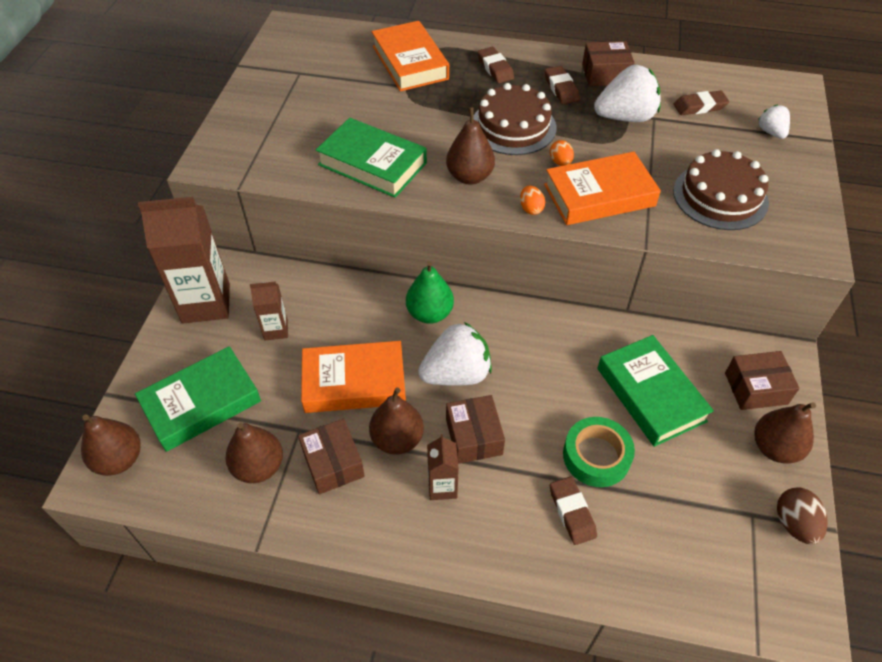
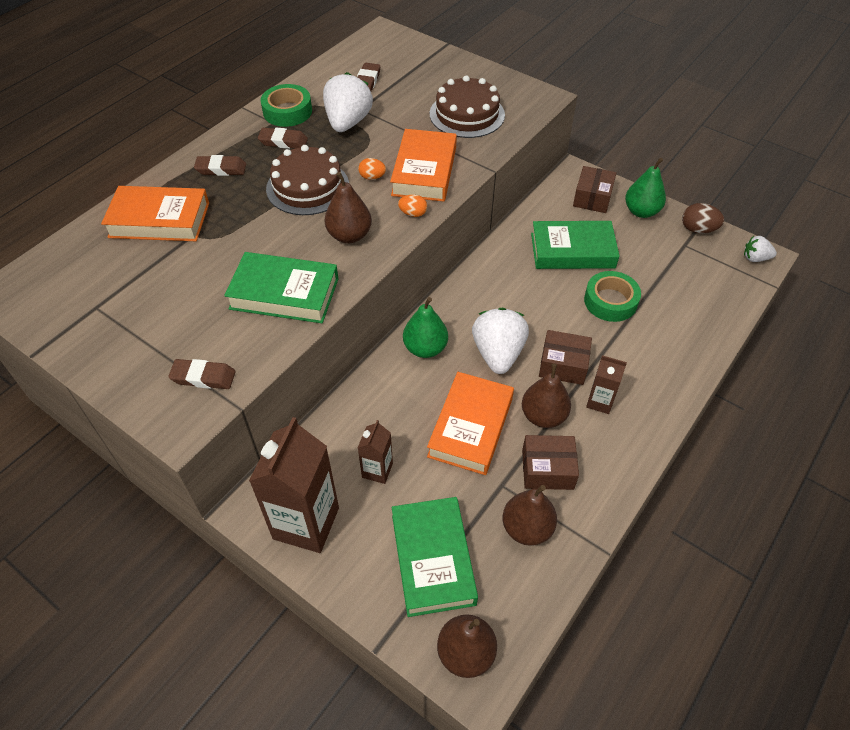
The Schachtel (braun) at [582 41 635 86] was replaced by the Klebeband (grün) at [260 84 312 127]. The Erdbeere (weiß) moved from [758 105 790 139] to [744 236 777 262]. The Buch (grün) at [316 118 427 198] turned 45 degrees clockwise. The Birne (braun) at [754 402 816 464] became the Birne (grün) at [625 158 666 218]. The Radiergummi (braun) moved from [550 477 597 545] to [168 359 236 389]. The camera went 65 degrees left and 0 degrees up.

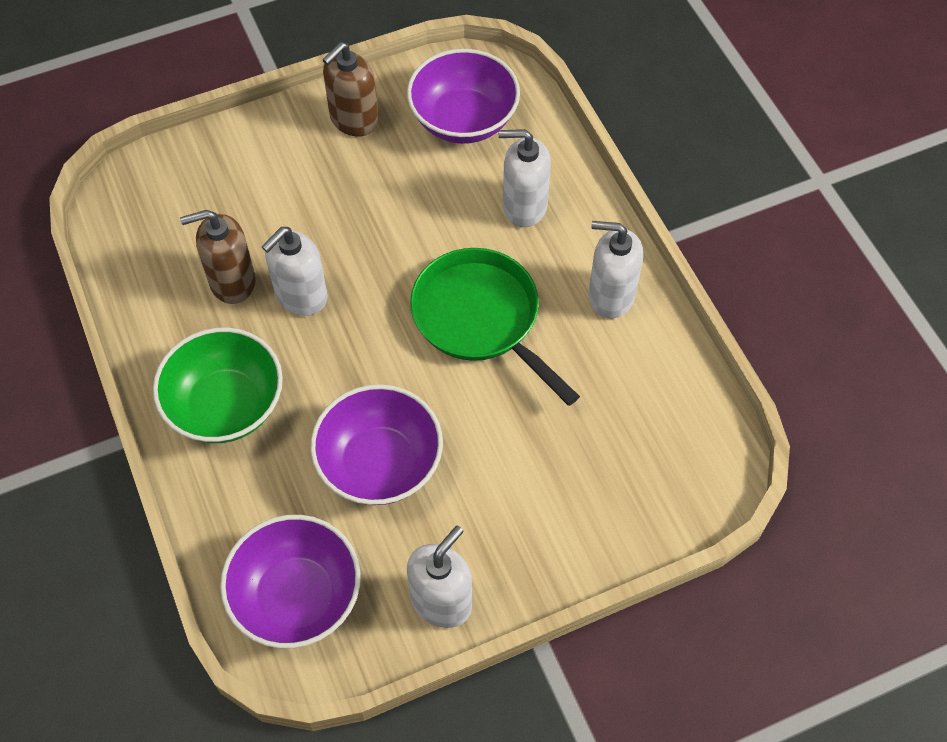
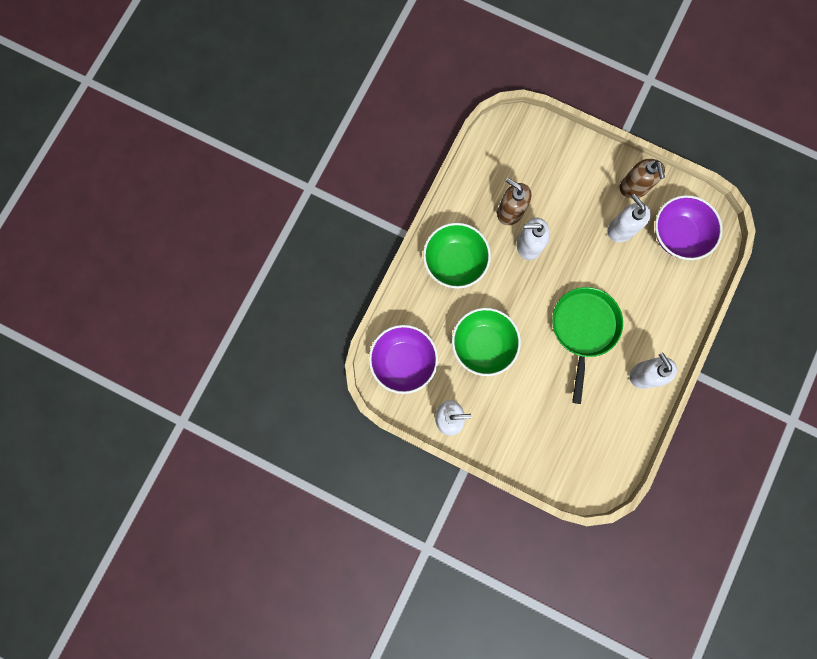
The Seifenspender (braun) at [323 42 379 137] turned 105 degrees counterclockwise. The Seifenspender (weiß) moved from [498 129 551 227] to [607 194 651 242]. The Schüssel (lila) at [310 384 443 505] became the Schüssel (grün) at [452 308 521 376]. The camera went 50 degrees right and 20 degrees up.

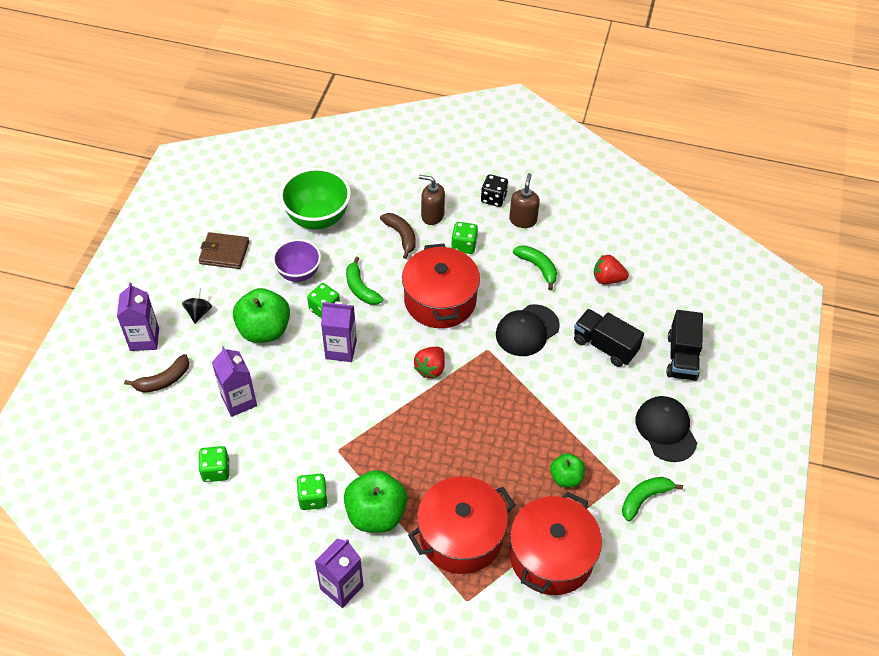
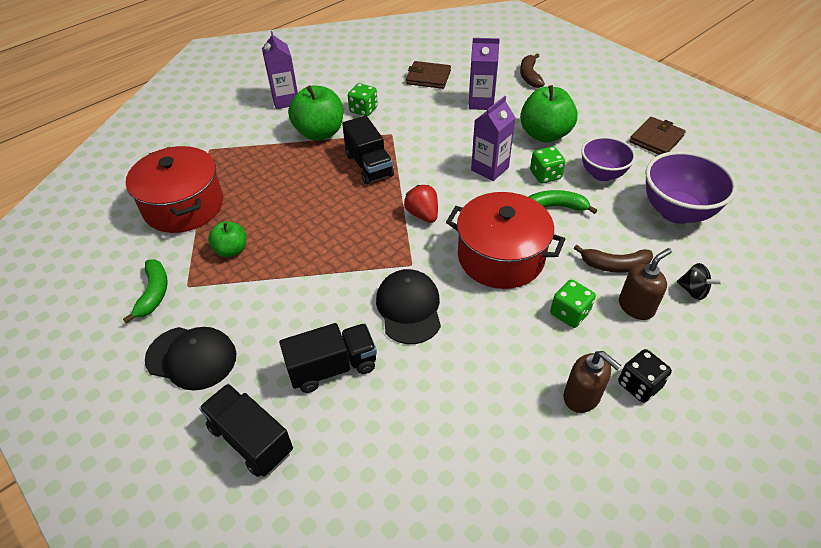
The Schüssel (grün) at [280 168 351 230] became the Schüssel (lila) at [646 151 737 224]. The Banane (grün) at [513 245 557 290] disappeared. The Erdbeere (rot) at [594 255 629 284] disappeared. The Getränkekarton (lila) at [117 282 159 351] disappeared. The Kreisel (schwarz) moved from [182 288 212 324] to [677 263 723 300]. The Spielwürfel (grün) at [198 446 229 482] was replaced by the Geldbörse (braun) at [406 61 451 89]. The Kochtopf (rot) at [408 476 516 574] disappeared. The Lastwagen (schwarz) at [342 116 394 184] appeared. The camera went 125 degrees right and 5 degrees down.

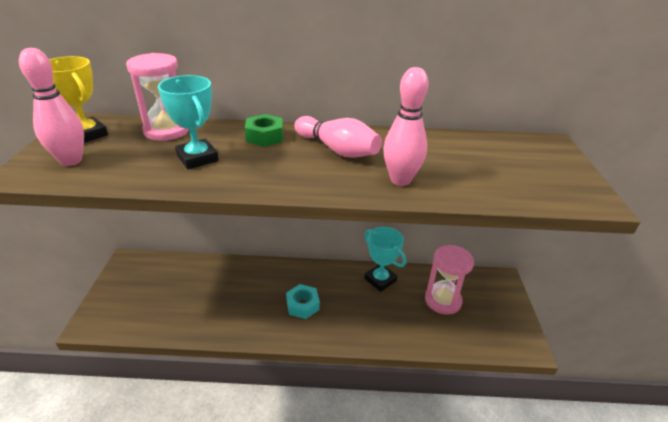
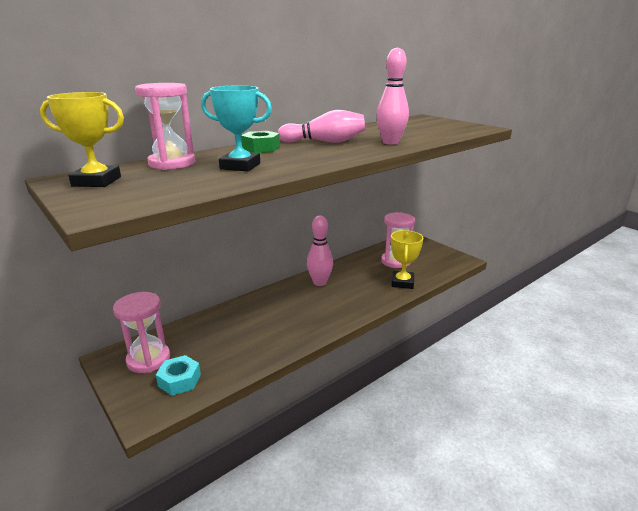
The Bowlingkegel (rosa) moved from [19 48 84 166] to [307 216 333 286]. The Pokal (türkis) at [364 227 406 292] disappeared. The Sechskantmutter (türkis) moved from [286 284 320 319] to [156 355 201 396]. The Pokal (gelb) at [391 230 423 289] appeared. The Sanduhr (rosa) at [113 292 170 373] appeared. The camera went 40 degrees left and 10 degrees down.

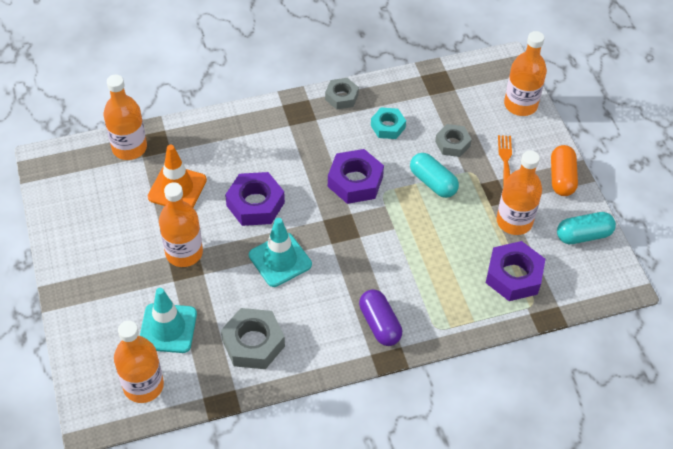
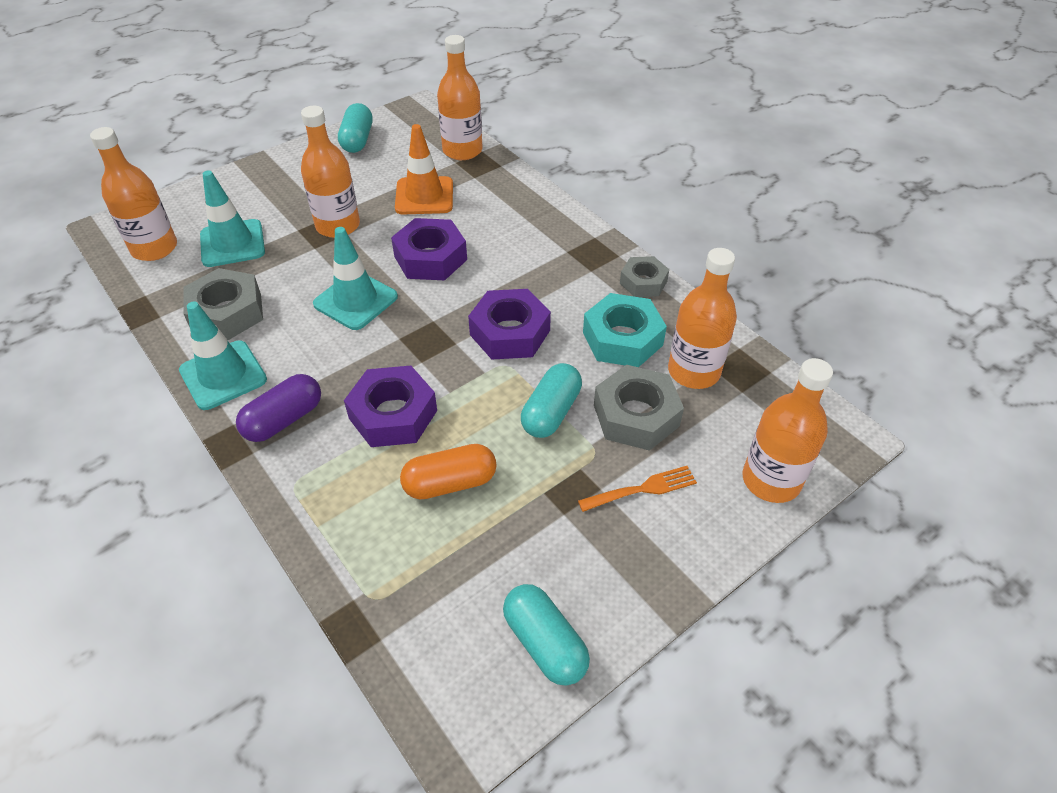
The Sechskantmutter (türkis) at [371 107 406 139] changed to 1.58 times the size. The Sechskantmutter (grau) at [435 124 472 157] changed to 1.58 times the size. The Kapsel (orange) moved from [551 145 578 196] to [400 444 497 499]. The Flasche (orange) moved from [497 151 542 235] to [668 248 737 389]. The Sechskantmutter (lila) moved from [486 241 545 301] to [344 366 437 447]. The Kapsel (türkis) at [338 103 373 153] appeared. The Leitkegel (türkis) at [179 301 267 410] appeared. The camera went 70 degrees right and 5 degrees down.

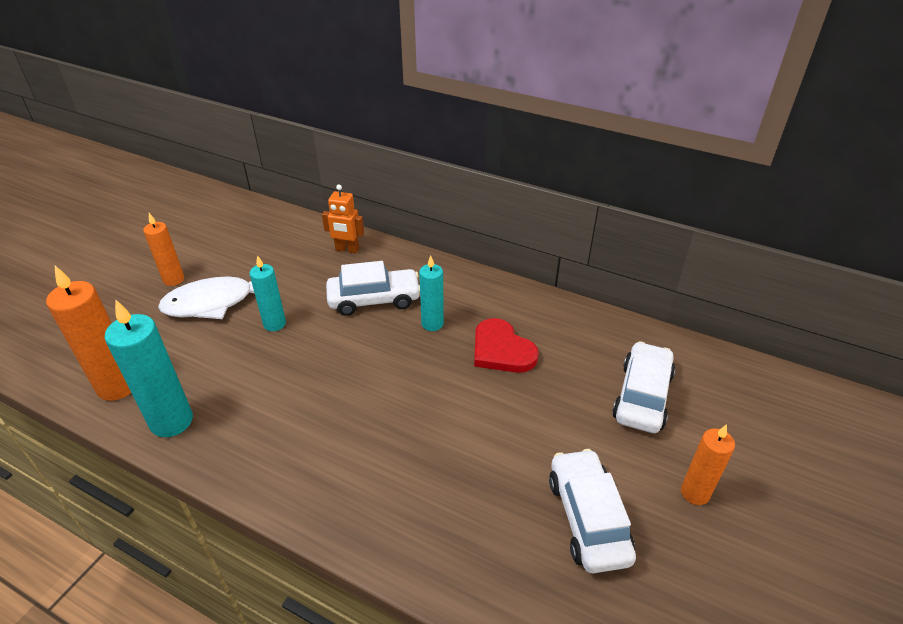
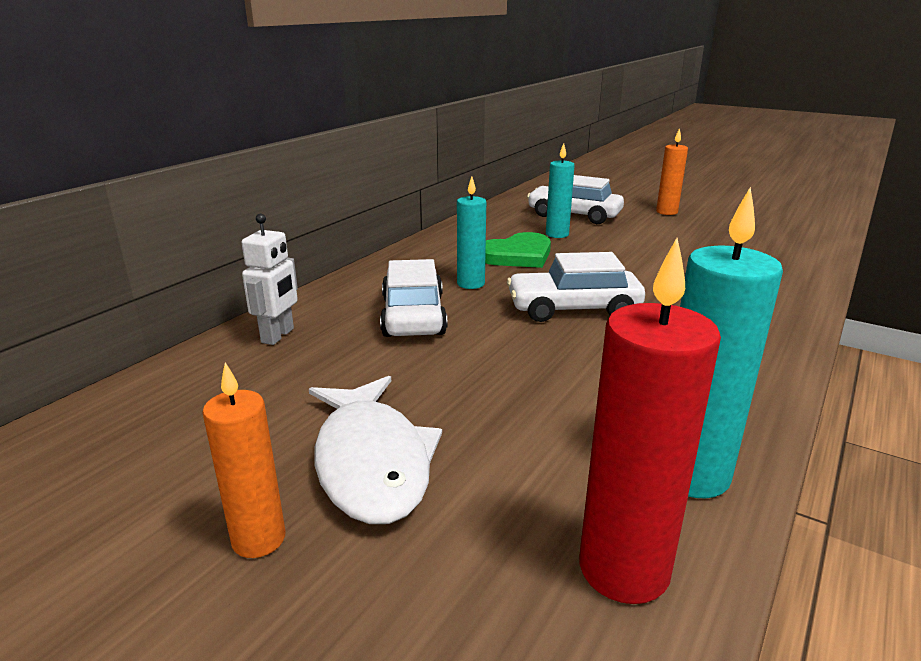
The Roboter (orange) at [322 184 364 253] became the Roboter (weiß) at [241 214 298 345]. The Kerze (türkis) moved from [250 255 286 331] to [546 143 575 238]. The Kerze (orange) at [46 266 131 401] became the Kerze (rot) at [579 238 721 604]. The Herz (rot) at [474 318 539 373] became the Herz (grün) at [485 232 551 268]. The Auto (weiß) moved from [549 449 636 573] to [507 252 645 322]. The camera went 85 degrees left and 15 degrees down.

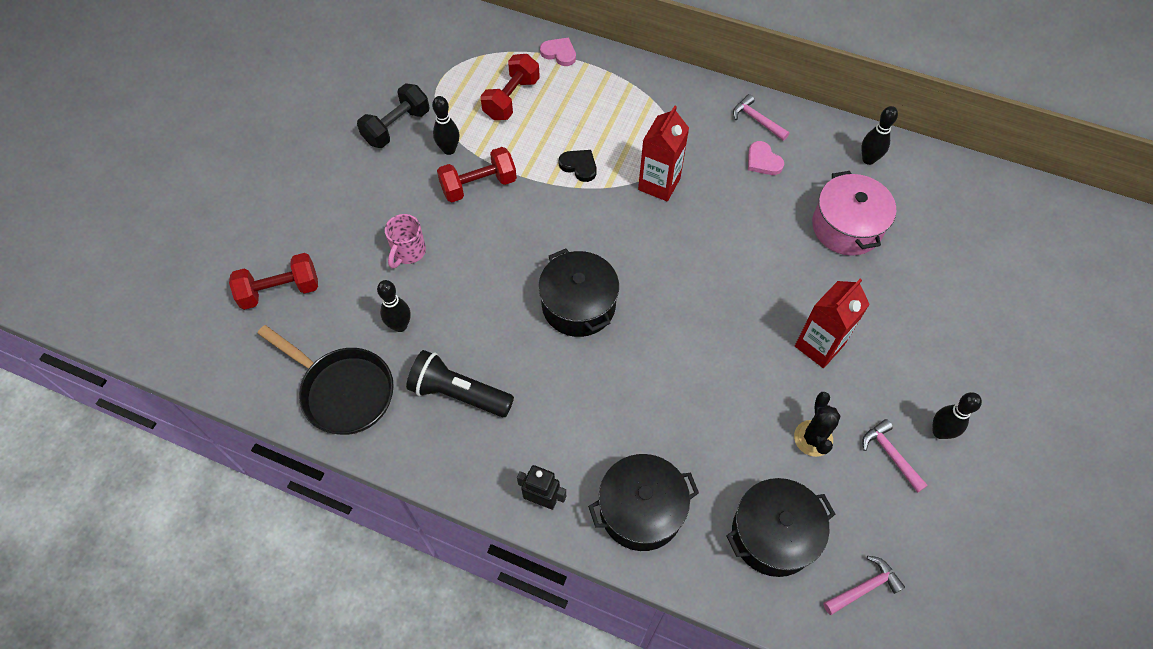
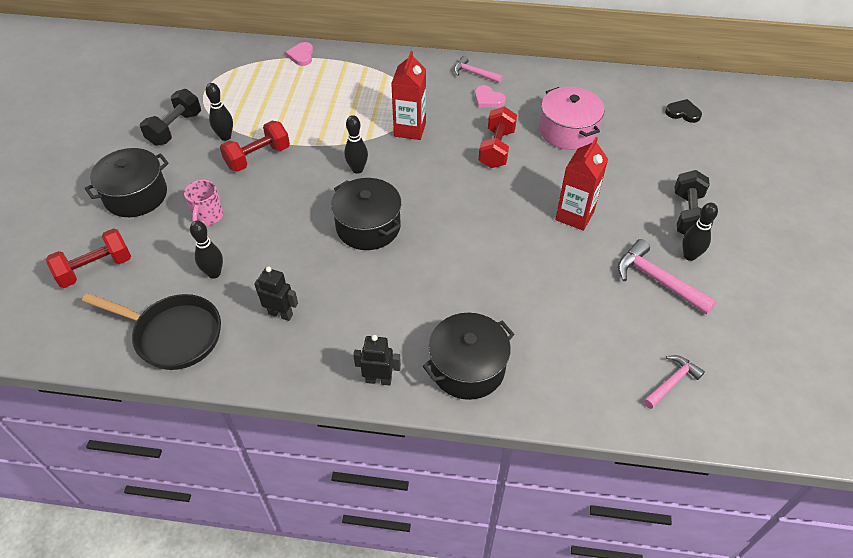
The Herz (rosa) at [540 38 576 66] turned 105 degrees counterclockwise. The Hantel (rot) moved from [480 54 540 120] to [479 107 517 168]. The Bowlingkegel (schwarz) moved from [862 106 898 165] to [344 115 368 174]. The Herz (schwarz) moved from [559 150 597 182] to [665 99 702 123]. The Taschenlampe (schwarz) at [406 350 514 417] was replaced by the Roboter (schwarz) at [254 266 298 321]. The Kaktus (schwarz) at [794 392 840 457] disappeared. The Hammer (rosa) at [862 419 928 493] changed to 1.56 times the size. The Kochtopf (schwarz) moved from [726 478 835 577] to [85 148 169 217]. The Hantel (schwarz) at [675 170 713 235] appeared. The camera went 15 degrees left and 10 degrees down.

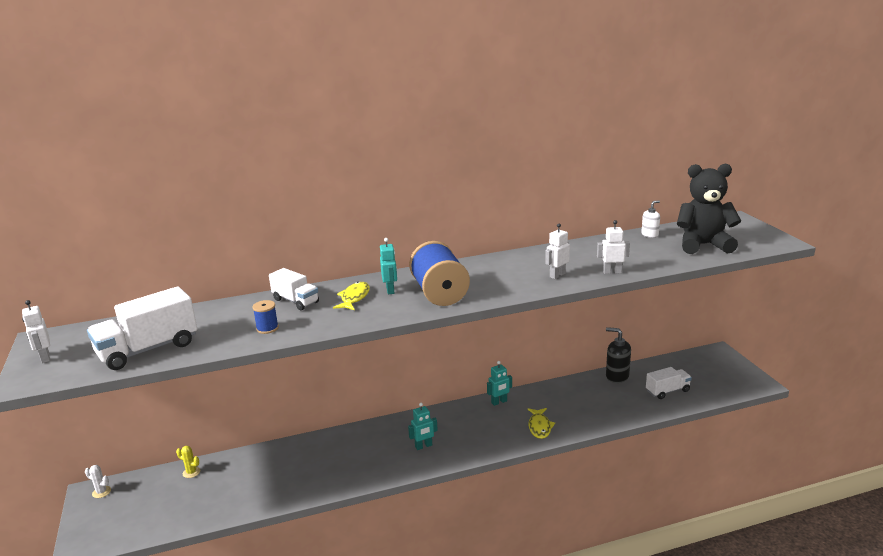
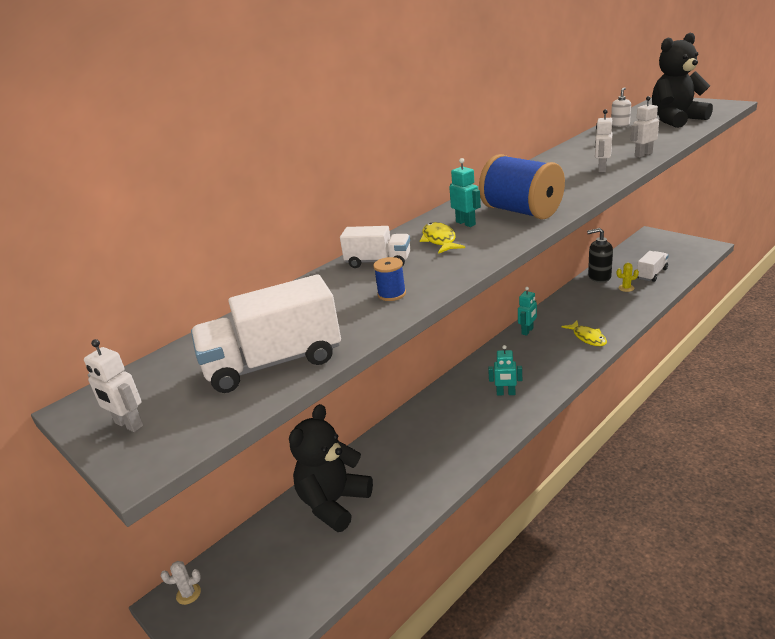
The Lastwagen (weiß) at [87 286 197 370] turned 45 degrees clockwise. The Roboter (türkis) at [408 403 438 450] turned 60 degrees clockwise. The Kaktus (gelb) moved from [176 446 200 478] to [617 263 639 292]. The Teddybär (schwarz) at [289 404 373 532] appeared. The camera went 25 degrees left and 5 degrees up.

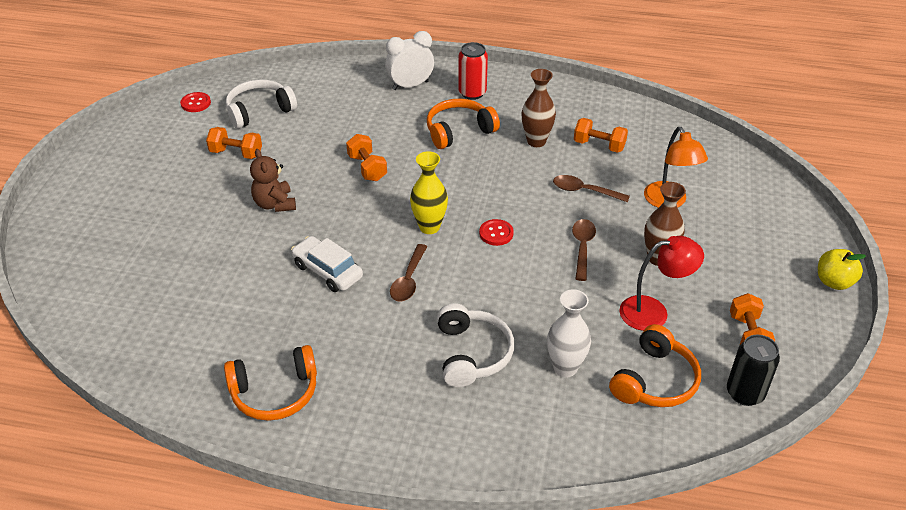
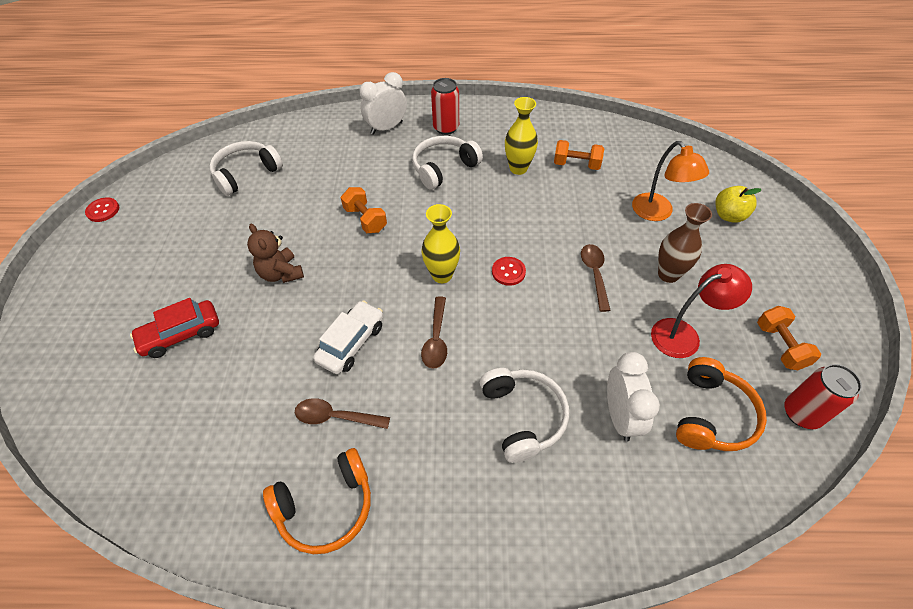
The Vase (braun) at [521 69 556 147] became the Vase (gelb) at [505 97 538 175]. The Knopf (rot) moved from [180 92 211 112] to [85 197 119 222]. The Kopfhörer (orange) at [427 99 500 149] became the Kopfhörer (weiß) at [412 136 483 190]. The Hantel (orange) at [206 127 262 159] disappeared. The Löffel (braun) moved from [553 175 630 202] to [295 398 390 429]. The Auto (weiß) at [291 236 363 292] turned 90 degrees clockwise. The Apfel (gelb) moved from [818 249 866 290] to [716 186 762 223]. The Vase (weiß) at [547 289 591 377] was replaced by the Wecker (weiß) at [607 352 660 441]. The Dose (schwarz) at [727 335 780 406] became the Dose (rot) at [784 364 862 429]. The Auto (rot) at [130 298 219 358] appeared. The camera went 10 degrees left and 10 degrees up.

